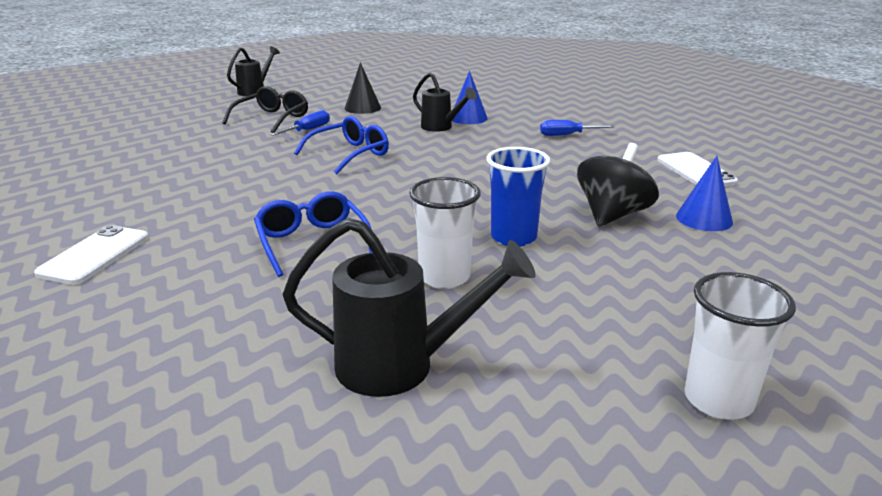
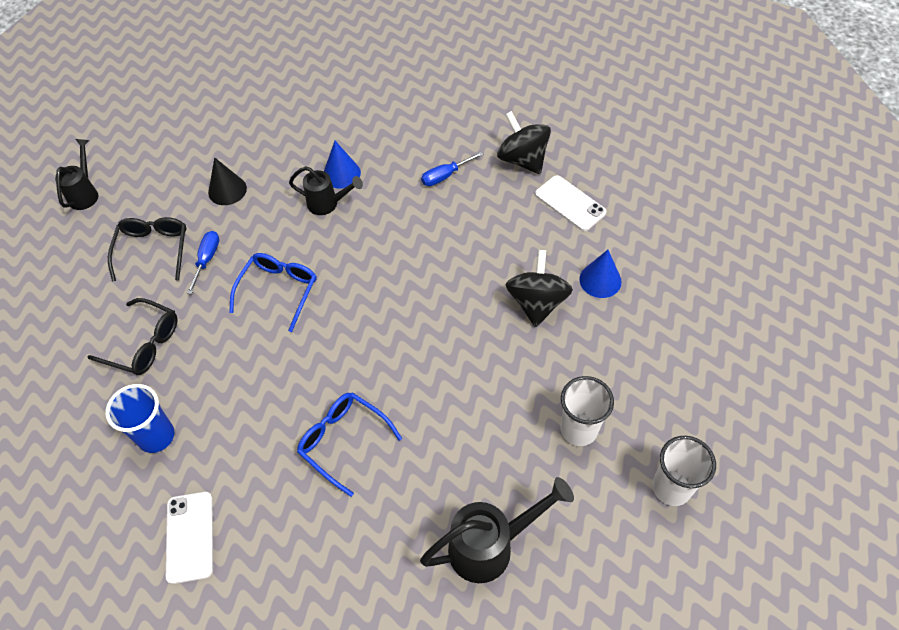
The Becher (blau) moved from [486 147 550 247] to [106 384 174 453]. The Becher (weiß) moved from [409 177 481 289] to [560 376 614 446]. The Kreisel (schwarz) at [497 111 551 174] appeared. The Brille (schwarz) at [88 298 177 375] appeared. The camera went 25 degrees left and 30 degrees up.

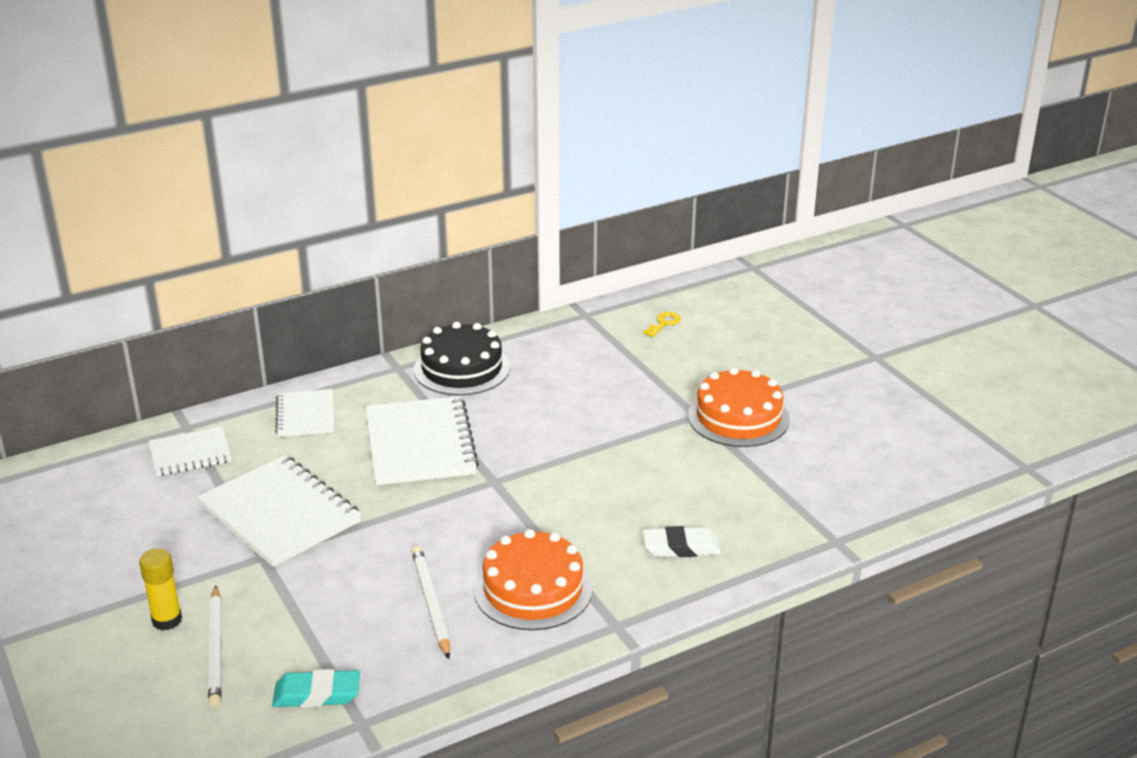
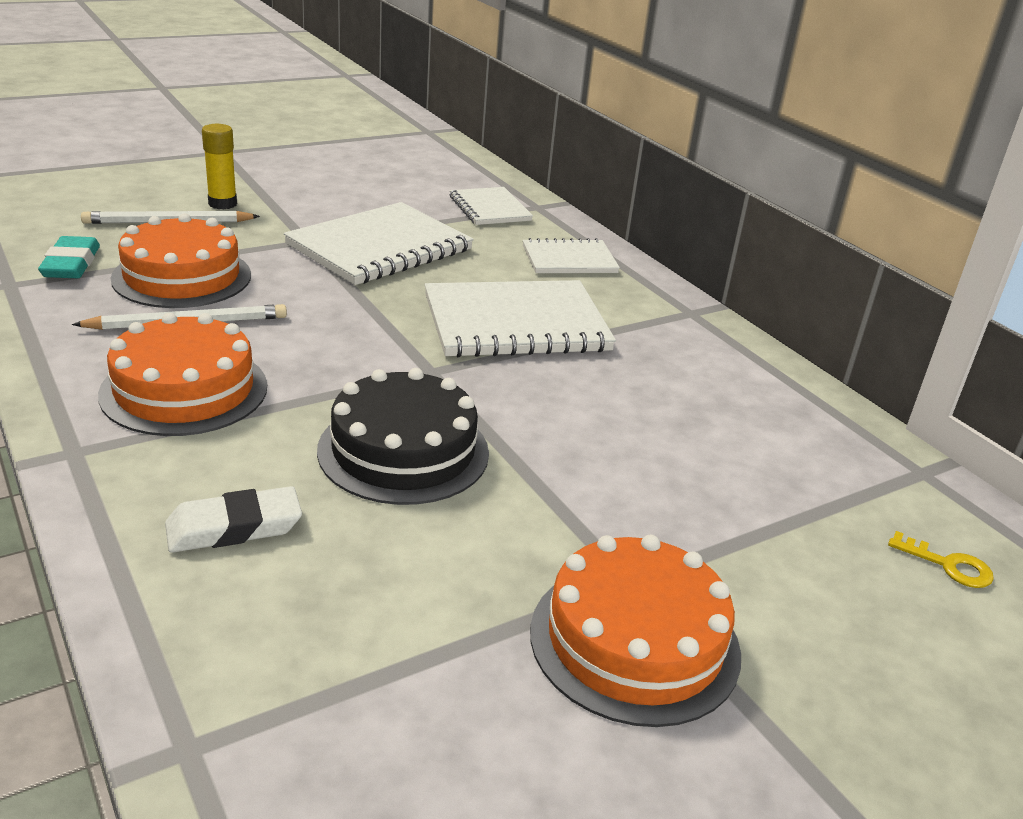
The Kuchen (schwarz) moved from [414 322 510 395] to [317 368 489 505]. The Radiergummi (weiß) at [643 526 721 557] turned 75 degrees clockwise. The Kuchen (orange) at [111 213 251 308] appeared. The camera went 85 degrees right and 0 degrees up.

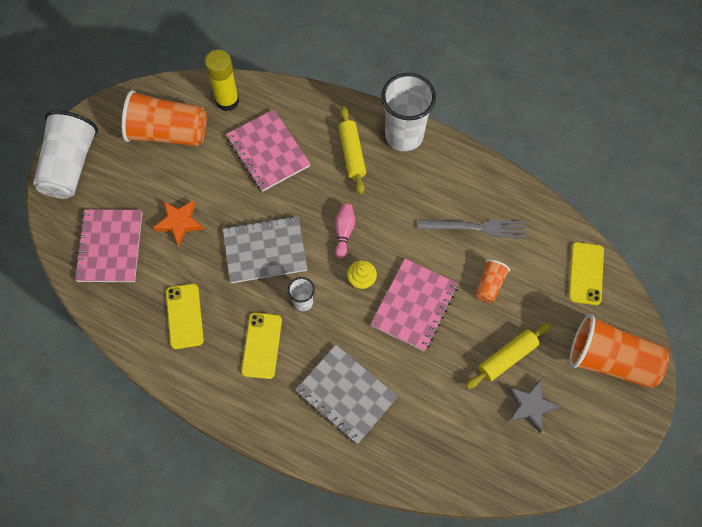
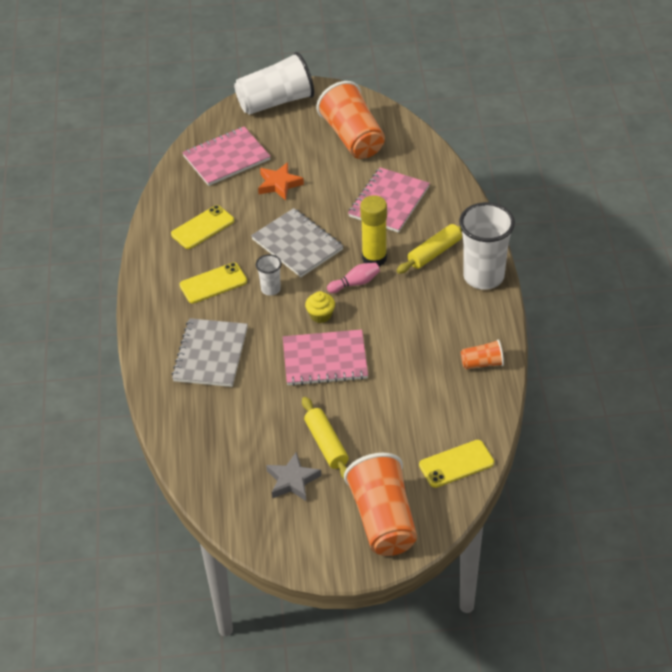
The Klebestift (gelb) moved from [205 50 239 111] to [360 195 387 266]. The Gabel (grau) at [418 219 525 238] disappeared. The Becher (orange) moved from [475 259 510 303] to [461 339 504 369]. The Nudelholz (gelb) at [465 322 552 389] turned 45 degrees clockwise. The camera went 60 degrees right and 20 degrees down.

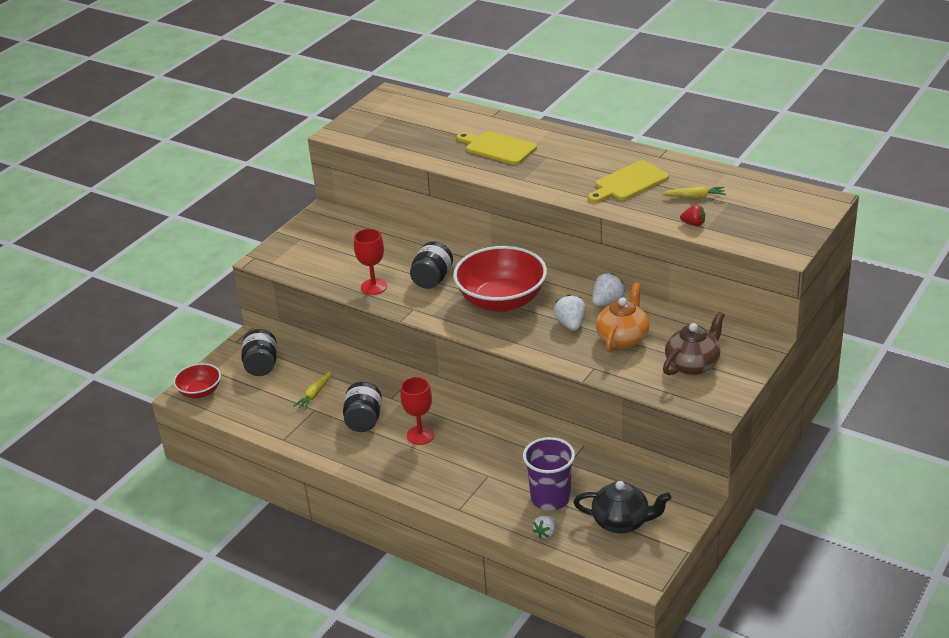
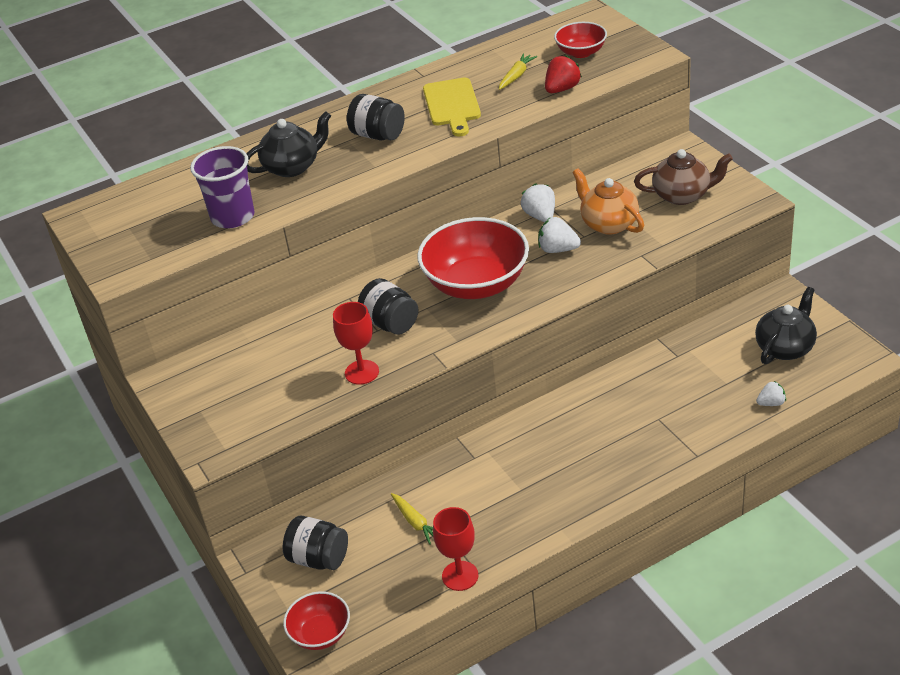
The Schneidebrett (gelb) at [457 131 537 165] was replaced by the Teekanne (schwarz) at [246 111 331 177]. The Erdbeere (rot) at [680 205 705 226] changed to 1.52 times the size. The Teekanne (braun) at [663 311 725 375] turned 105 degrees clockwise. The Kelch (rot) moved from [400 377 435 445] to [433 507 478 591]. The Einmachglas (schwarz) moved from [343 382 382 432] to [347 94 405 140]. The Becher (lila) moved from [523 437 575 511] to [190 146 255 228]. The Erdbeere (weiß) at [533 516 555 539] turned 75 degrees counterclockwise. The Schüssel (rot) at [554 22 607 58] appeared. The camera went 60 degrees left and 5 degrees up.

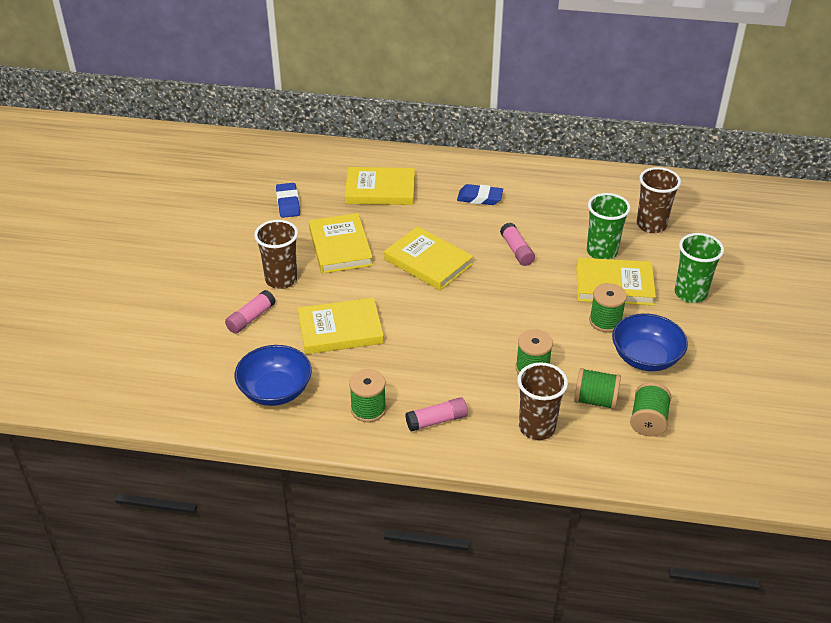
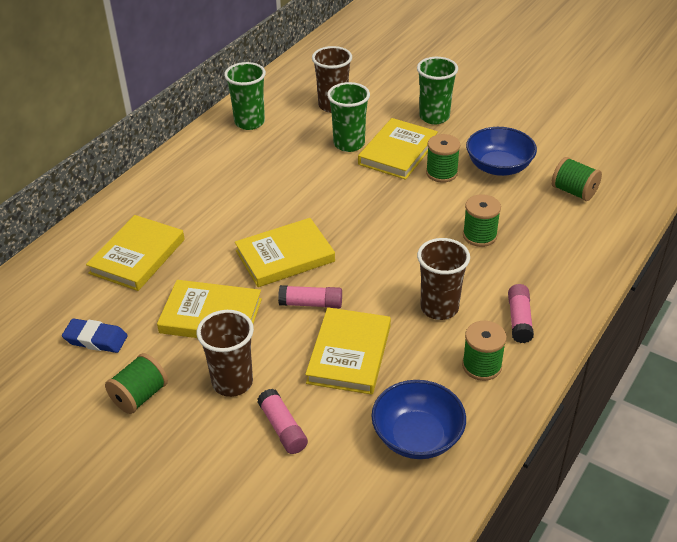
The Radiergummi (blau) at [457 184 503 205] disappeared. The Klebestift (rosa) moved from [500 223 535 266] to [278 285 342 308]. The Becher (braun) moved from [517 363 568 440] to [417 238 470 320]. The Garnrolle (grün) moved from [574 368 621 410] to [105 353 168 414]. The Becher (grün) at [224 62 266 130] appeared. The camera went 65 degrees left and 0 degrees up.

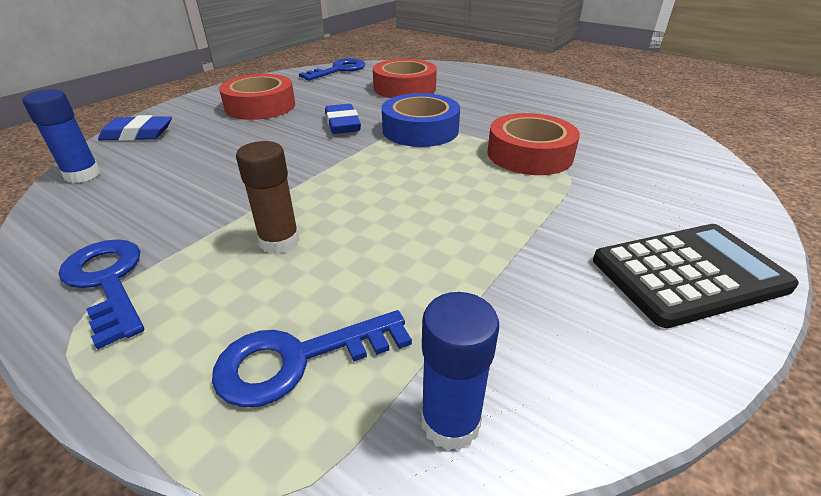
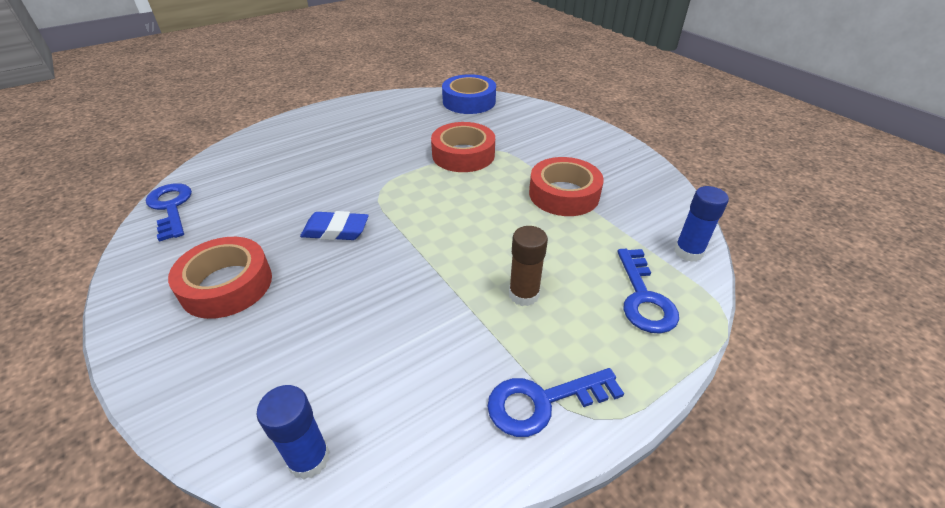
The Klebeband (rot) moved from [373 59 437 98] to [529 157 604 216]. The Klebeband (blau) moved from [382 93 460 147] to [442 74 496 114]. The Radiergummi (blau) at [98 115 172 141] disappeared. The Taschenrechner (schwarz) at [593 224 799 328] disappeared. The camera went 70 degrees left and 5 degrees up.

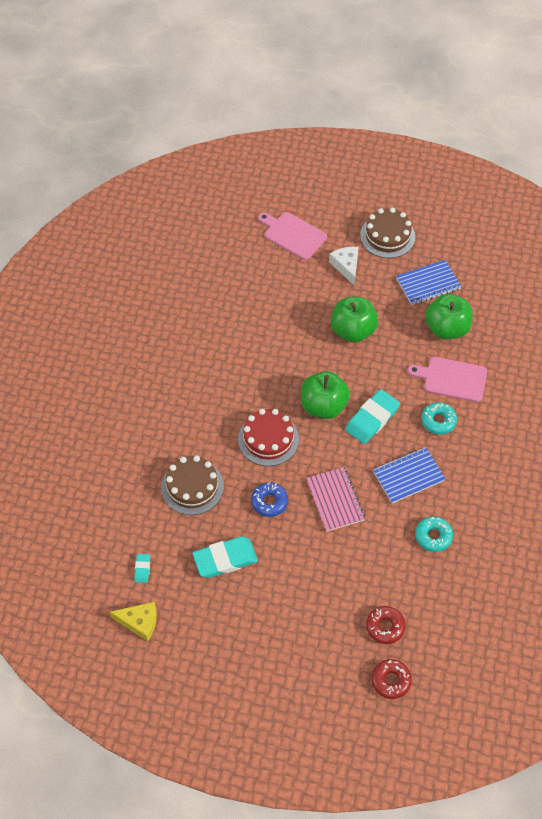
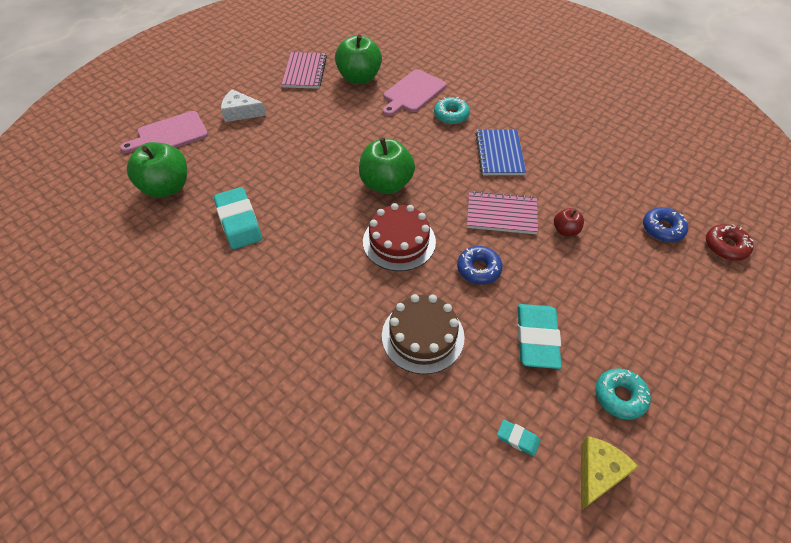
The Kuchen (braun) at [360 207 415 258] disappeared. The Notizbuch (blau) at [396 260 462 305] became the Notizbuch (rosa) at [282 52 327 89]. The Apfel (grün) moved from [331 297 378 343] to [127 142 187 198]. The Radiergummi (türkis) moved from [345 389 400 444] to [214 187 262 249]. The Donut (türkis) moved from [415 517 453 552] to [595 368 651 420]. The Donut (rot) at [366 606 406 644] became the Donut (blau) at [643 207 688 242]. The Apfel (rot) at [554 208 584 236] appeared. The camera went 65 degrees left and 5 degrees down.

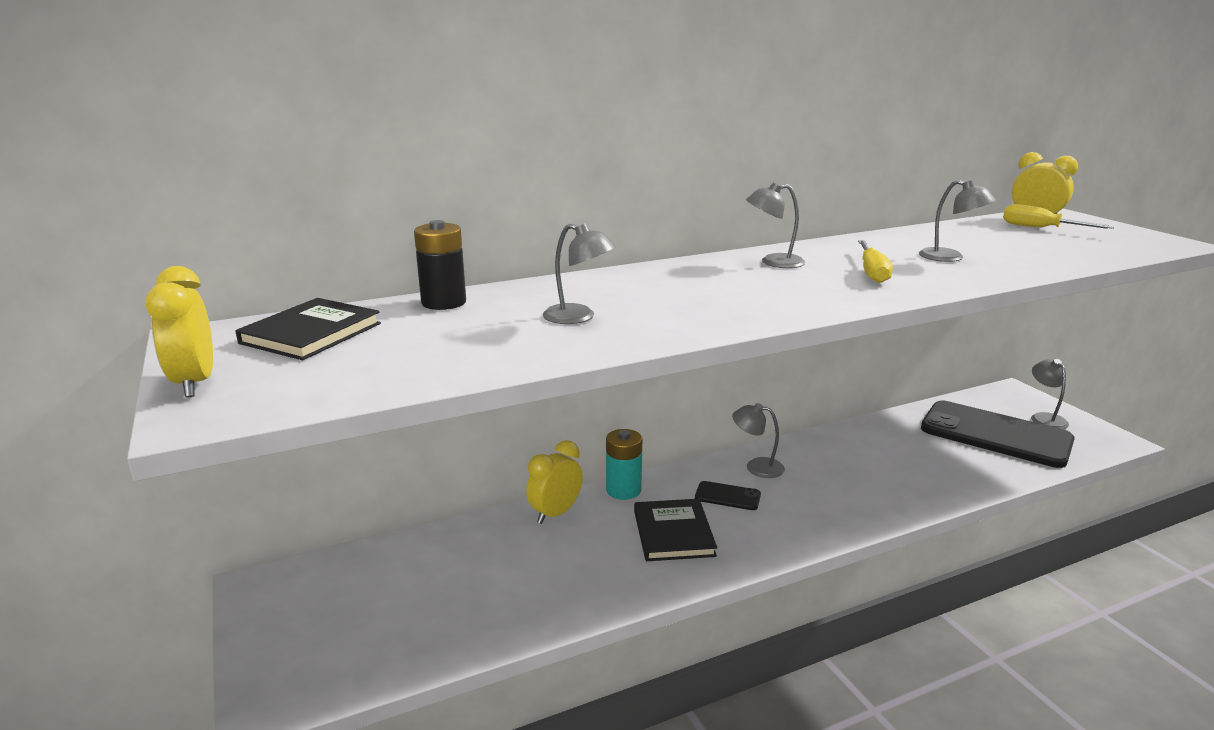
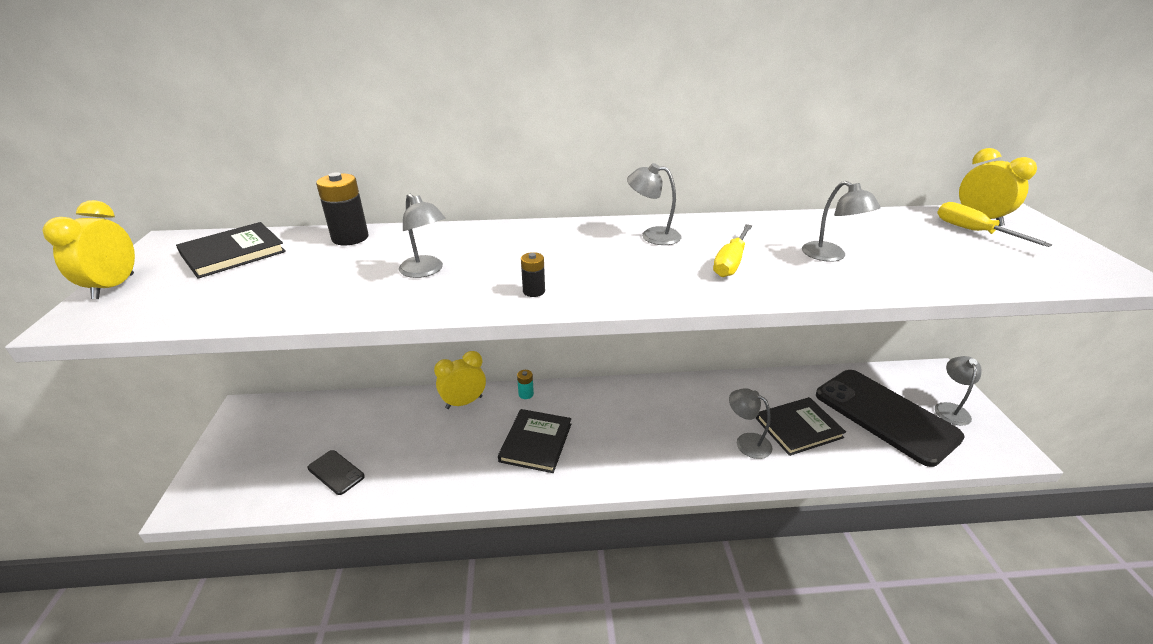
The Lampe (grau) moved from [732 403 785 478] to [729 388 772 459]. The Batterie (türkis) at [606 429 642 500] changed to 0.54 times the size. The Handy (schwarz) moved from [695 481 761 510] to [308 450 365 495]. The Batterie (schwarz) at [521 252 545 297] appeared. The Buch (schwarz) at [756 397 846 456] appeared. The camera went 20 degrees right and 10 degrees up.

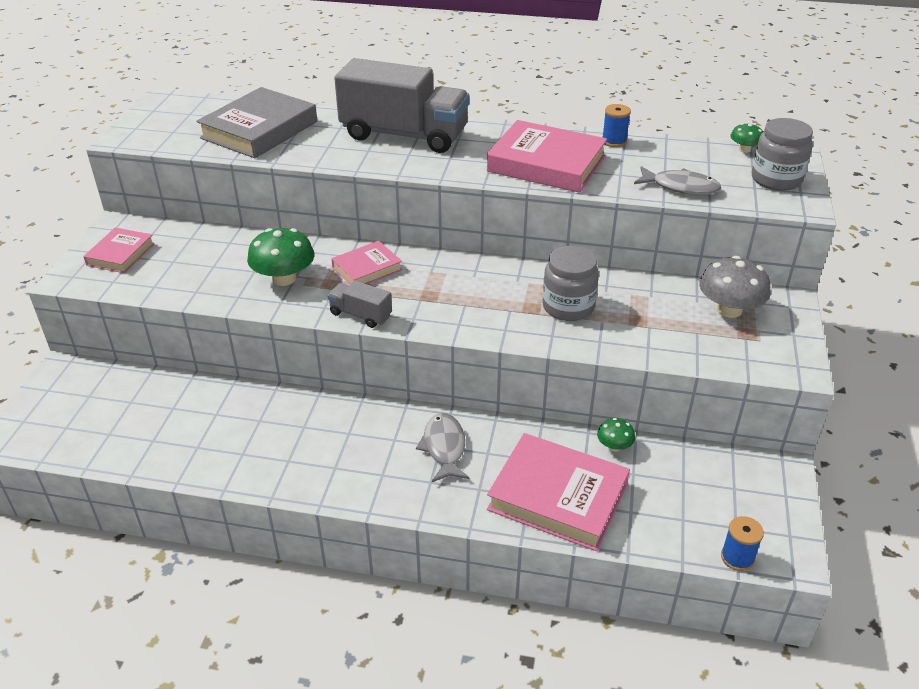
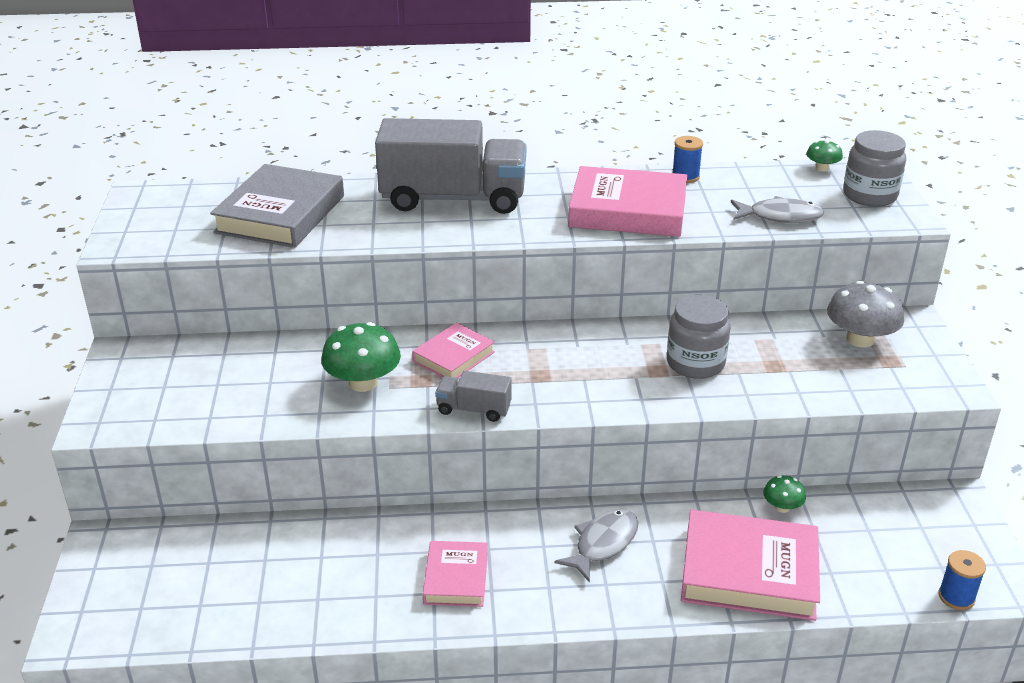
The Buch (rosa) moved from [83 228 155 273] to [423 541 488 607]. The Fisch (grau) at [416 413 469 482] turned 60 degrees clockwise. The camera went 15 degrees left and 5 degrees down.

